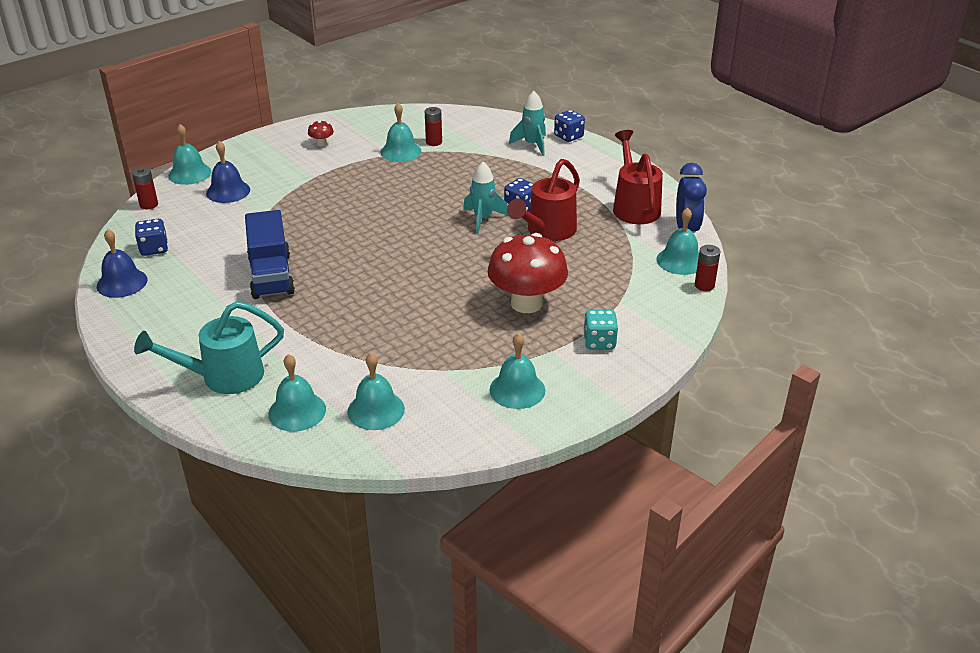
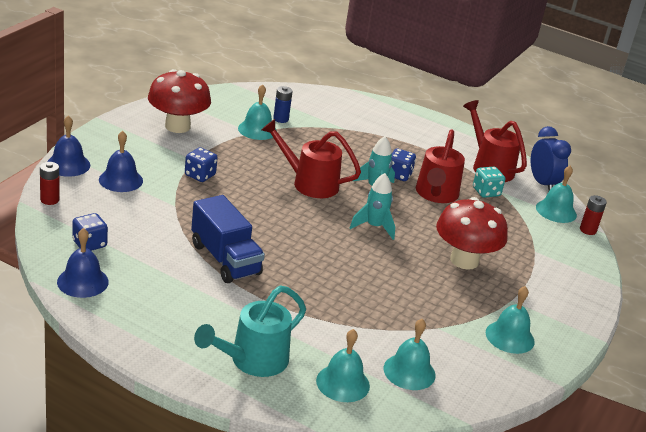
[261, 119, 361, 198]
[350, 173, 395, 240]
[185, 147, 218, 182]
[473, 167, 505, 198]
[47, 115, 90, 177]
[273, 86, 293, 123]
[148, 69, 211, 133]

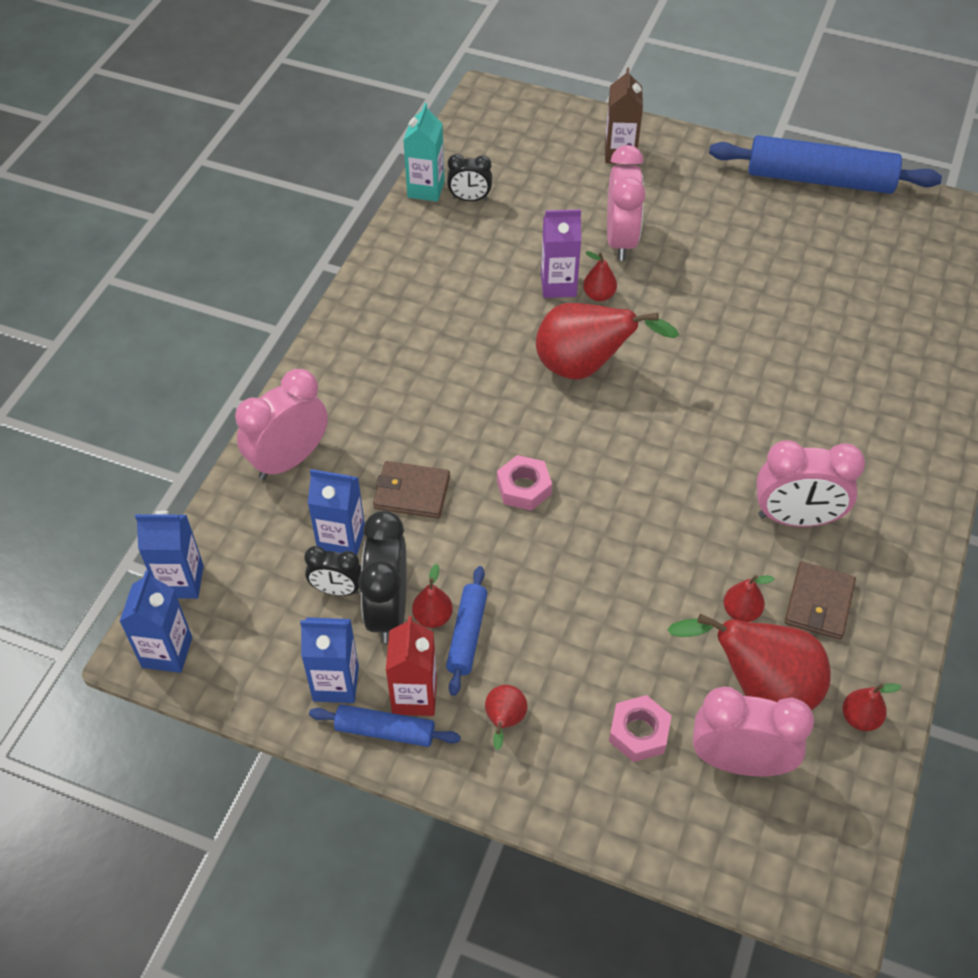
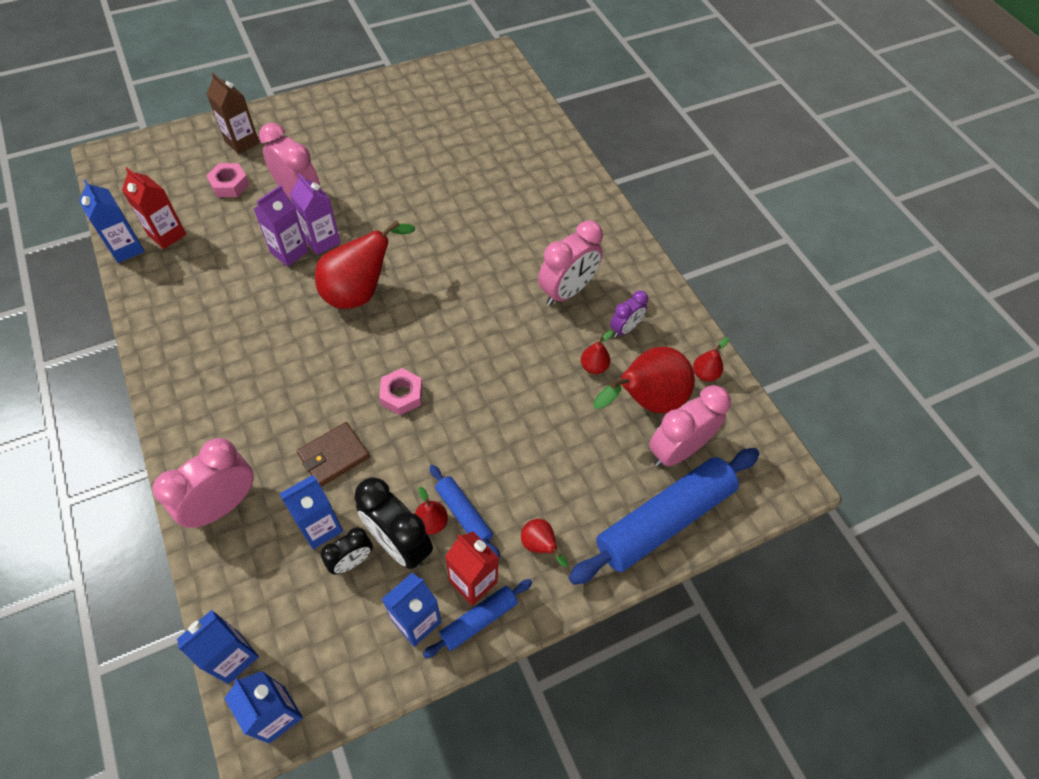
[206, 163, 250, 197]
[569, 448, 760, 585]
[122, 167, 186, 249]
[290, 173, 341, 255]
[610, 291, 648, 337]
[79, 180, 145, 263]
[153, 438, 254, 528]

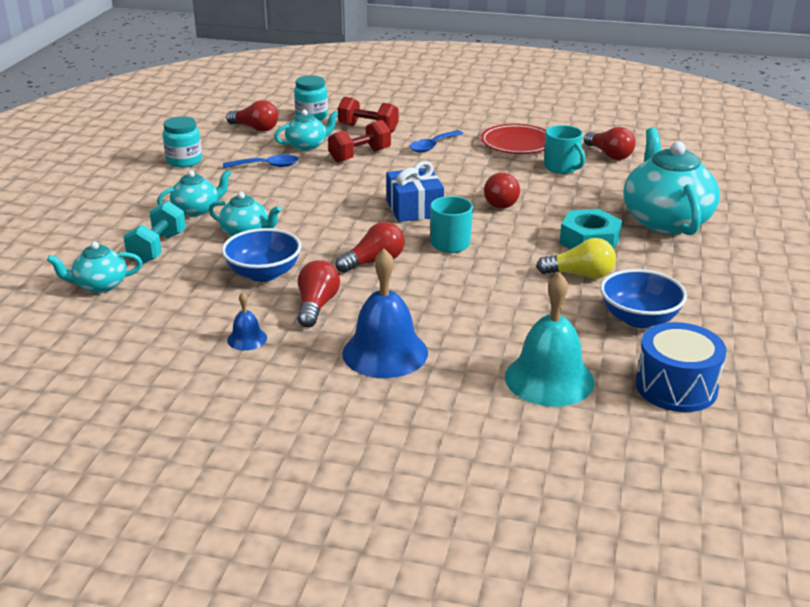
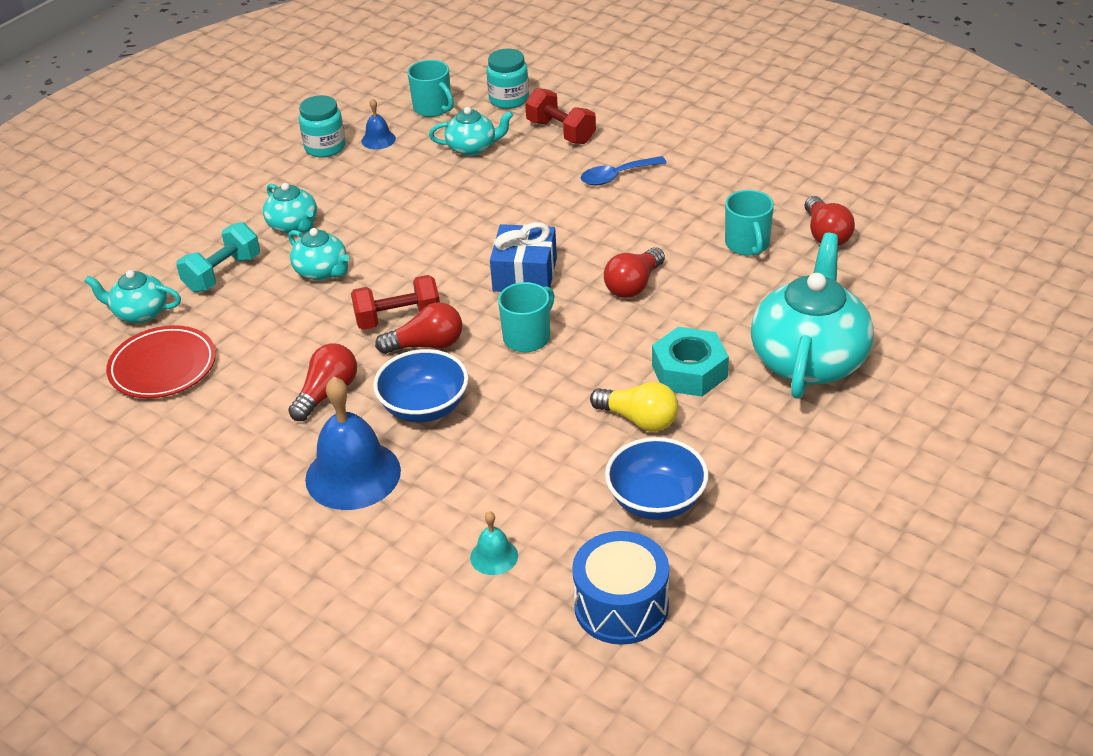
[223, 154, 299, 168] (first image)
[373, 349, 469, 422]
[361, 98, 396, 149]
[351, 275, 440, 330]
[106, 325, 216, 398]
[407, 60, 454, 117]
[263, 183, 317, 234]
[470, 511, 518, 575]

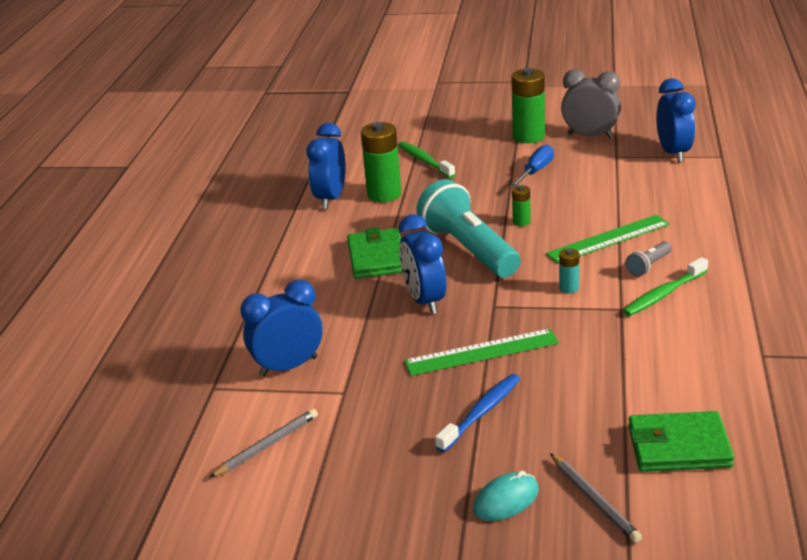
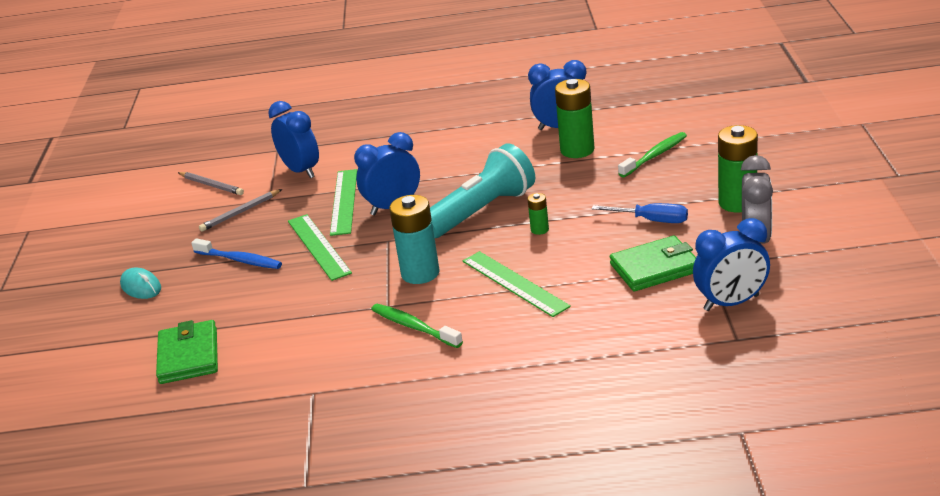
[626, 241, 672, 276] (first image)
[330, 169, 357, 236]
[610, 236, 696, 291]
[199, 189, 282, 232]
[389, 195, 440, 284]

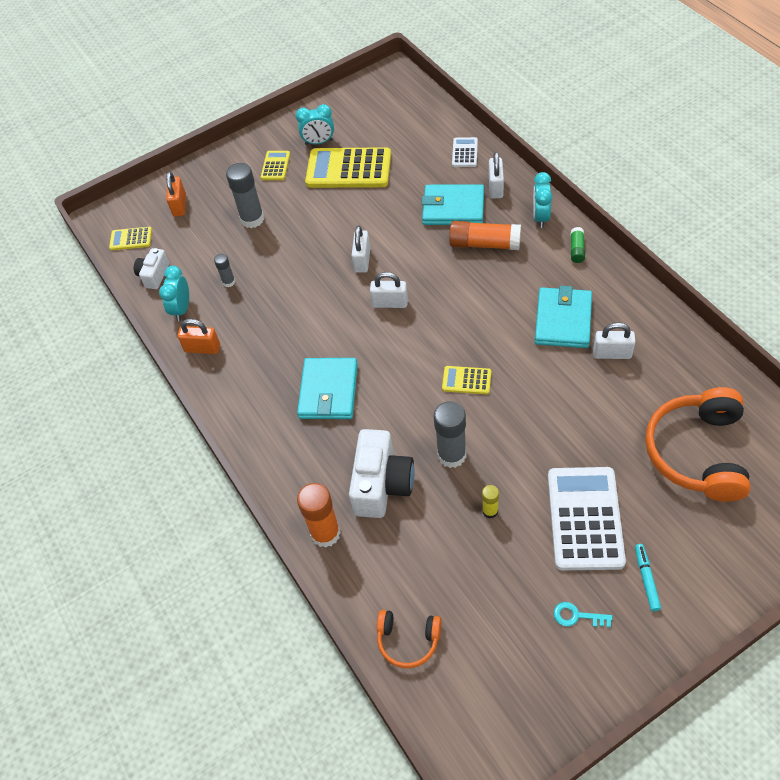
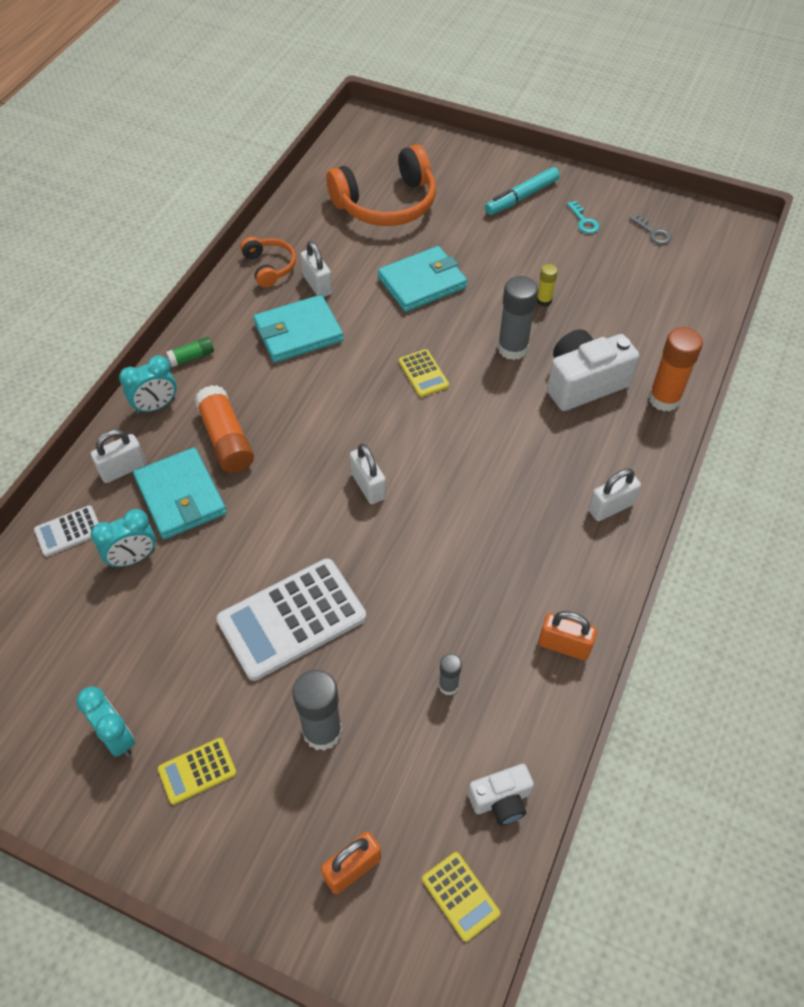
[305, 147, 391, 188] (first image)
[629, 214, 672, 245]
[91, 509, 156, 568]
[378, 246, 467, 312]
[588, 469, 641, 521]
[240, 237, 296, 288]
[216, 558, 366, 681]
[538, 611, 597, 660]
[485, 167, 560, 215]

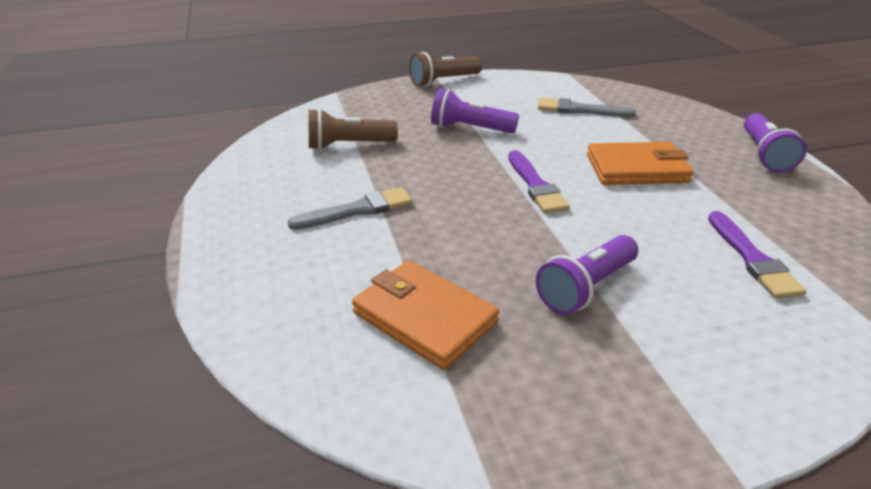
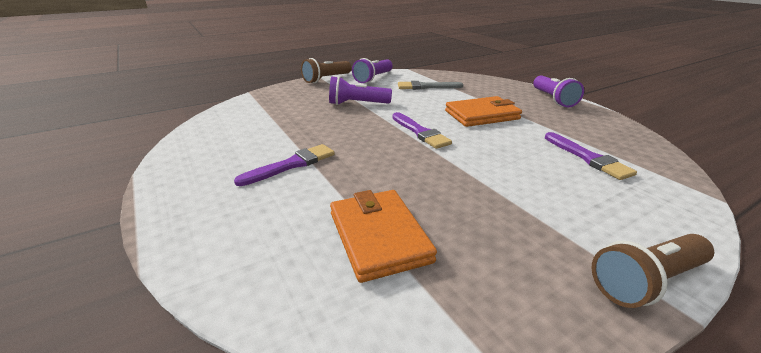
[591, 234, 714, 308]
[352, 58, 393, 83]
[234, 144, 335, 186]
[330, 190, 437, 283]

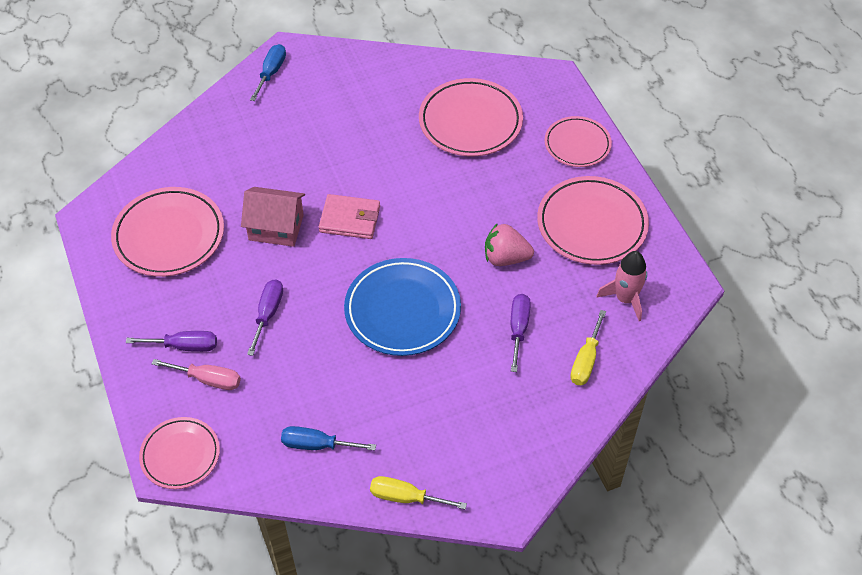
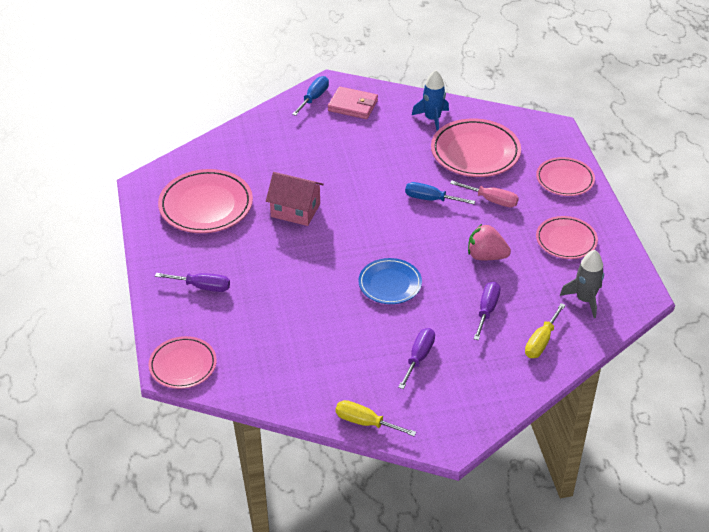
[412, 70, 449, 131]
[450, 181, 519, 207]
[398, 328, 435, 389]
[405, 182, 475, 204]
[328, 86, 378, 119]
[560, 250, 604, 318]
[358, 258, 422, 304]
[536, 216, 598, 259]

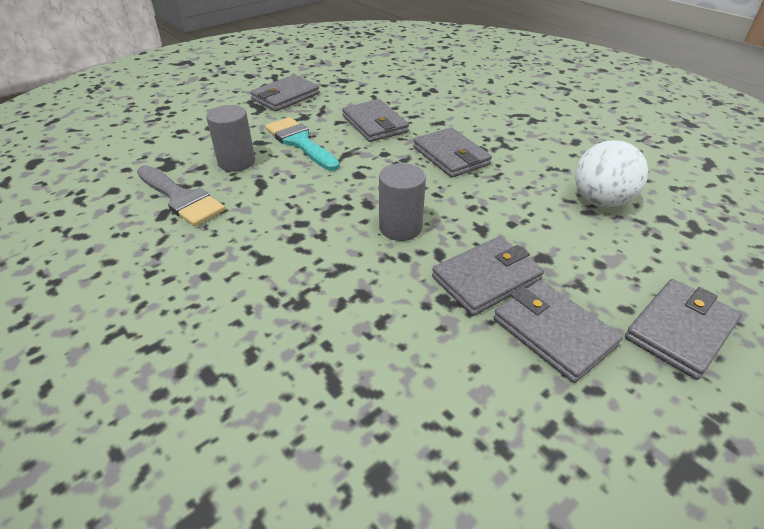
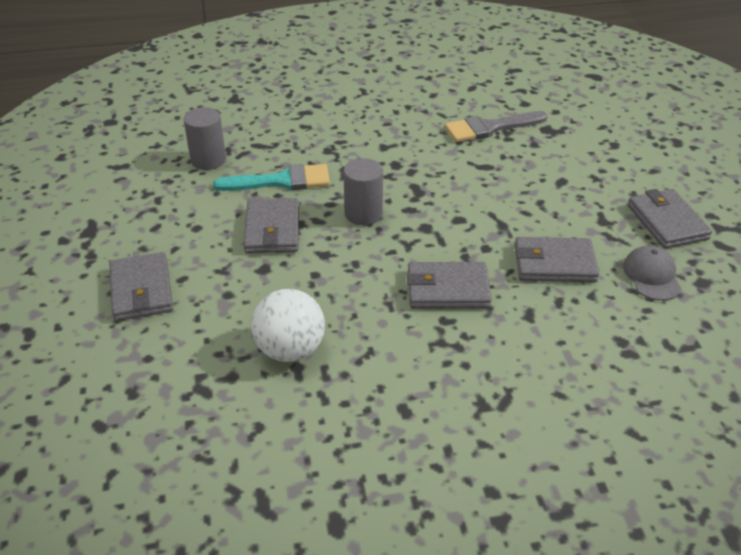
[494, 280, 623, 383] (first image)
[623, 245, 682, 301]
[184, 107, 226, 170]
[213, 164, 330, 191]

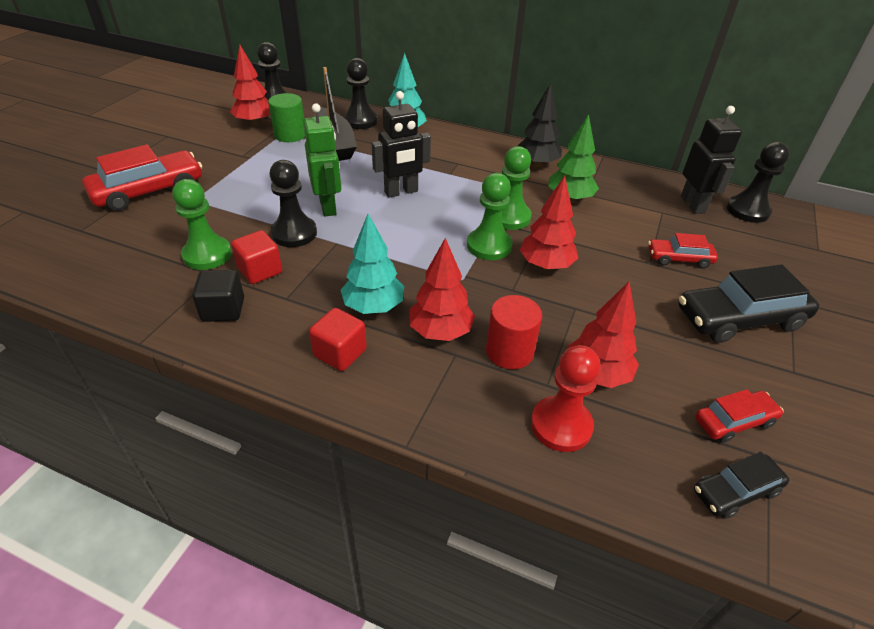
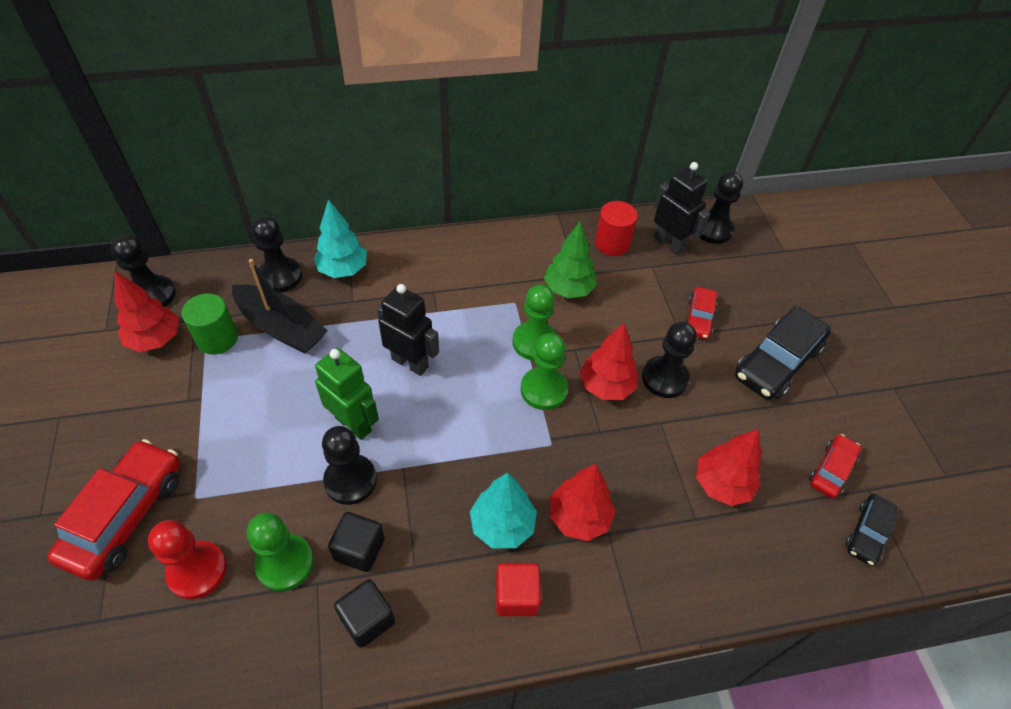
[518, 83, 562, 167] (first image)
[642, 322, 697, 398]
[595, 201, 638, 256]
[148, 520, 227, 599]
[328, 512, 385, 572]
[377, 284, 439, 376]
[686, 287, 717, 339]

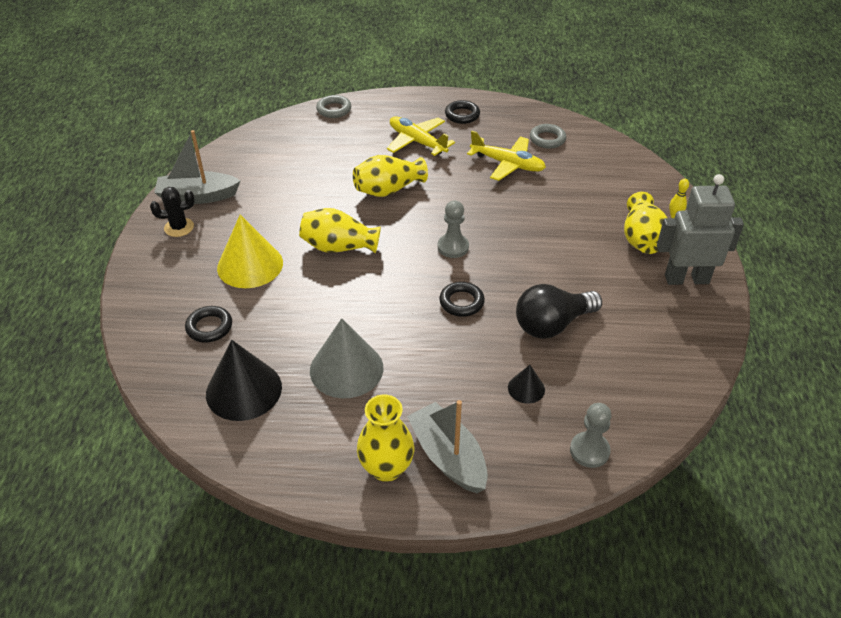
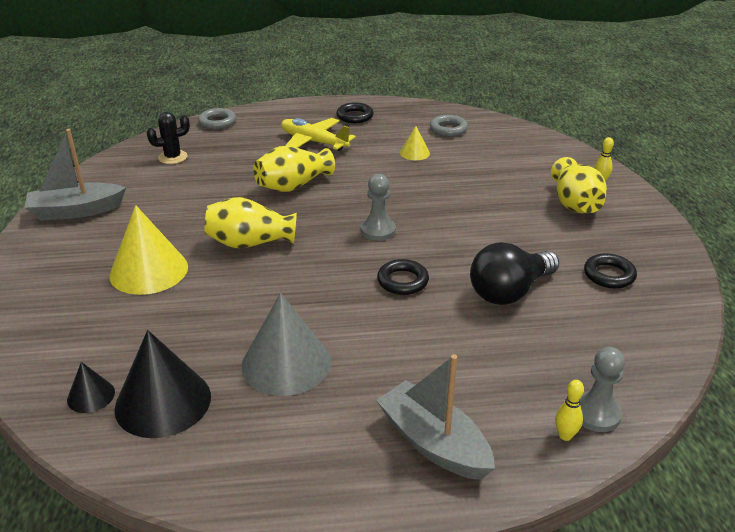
[357, 395, 414, 482] (first image)
[657, 174, 744, 285] (first image)
[555, 380, 584, 441]
[146, 112, 190, 164]
[584, 253, 637, 289]
[67, 362, 115, 413]
[400, 126, 430, 160]

